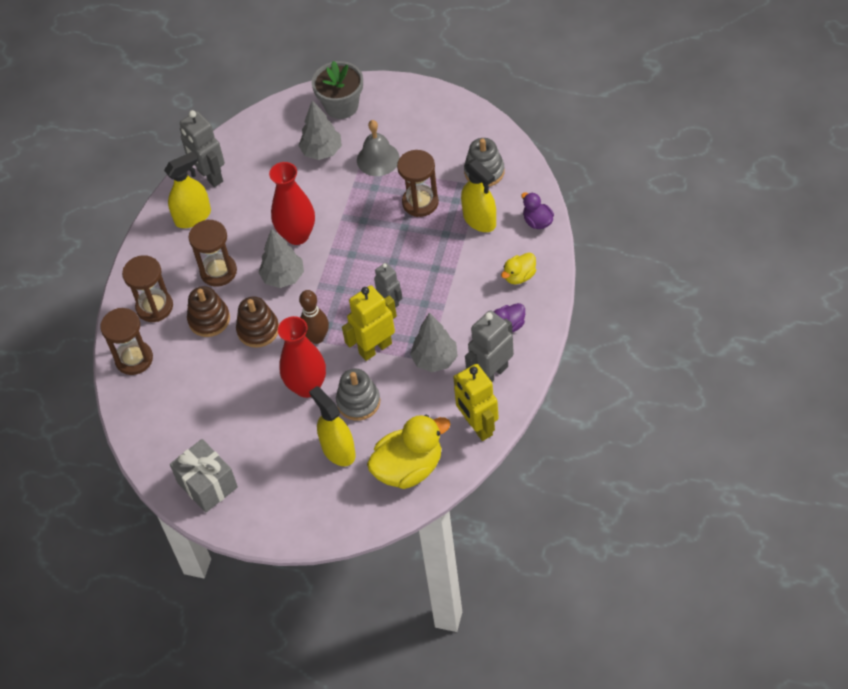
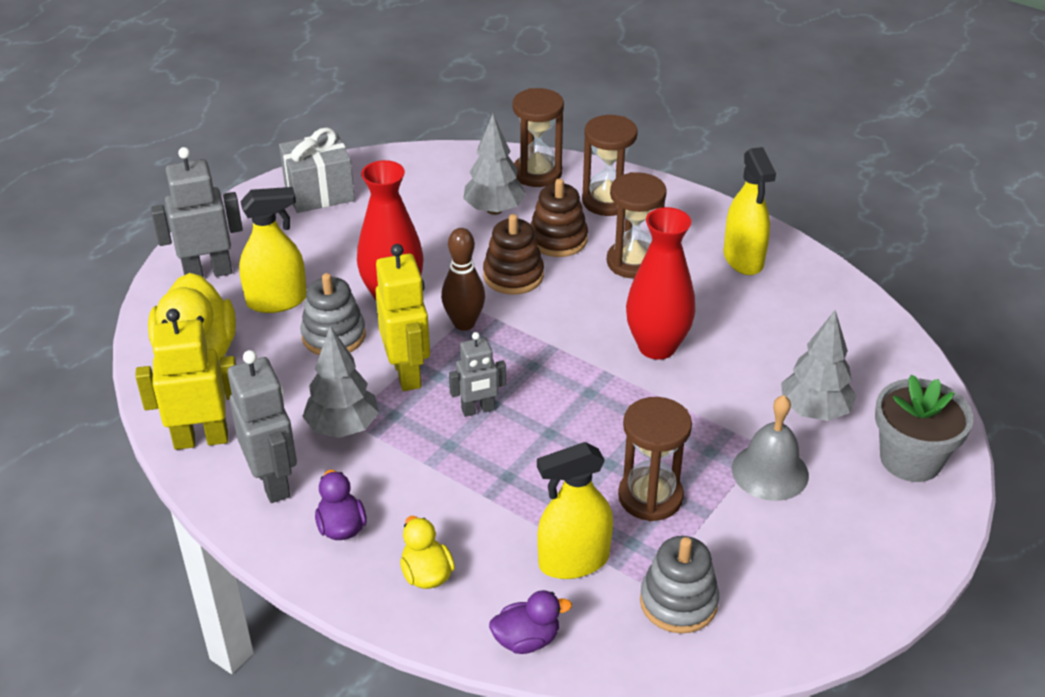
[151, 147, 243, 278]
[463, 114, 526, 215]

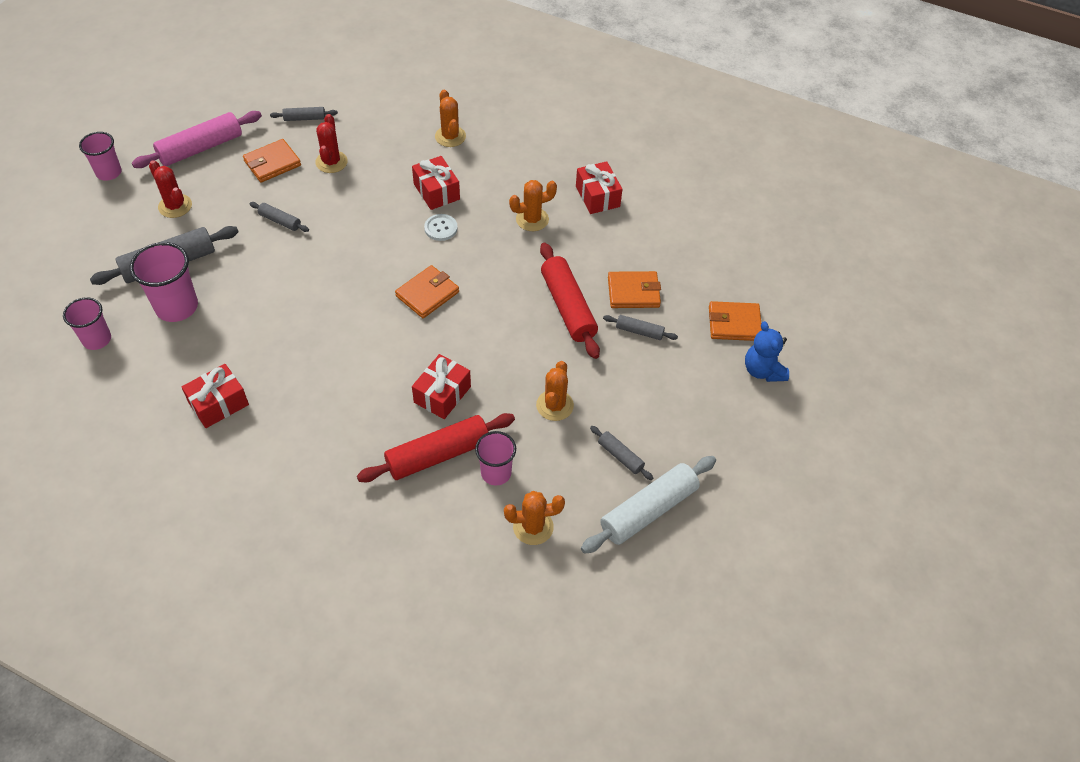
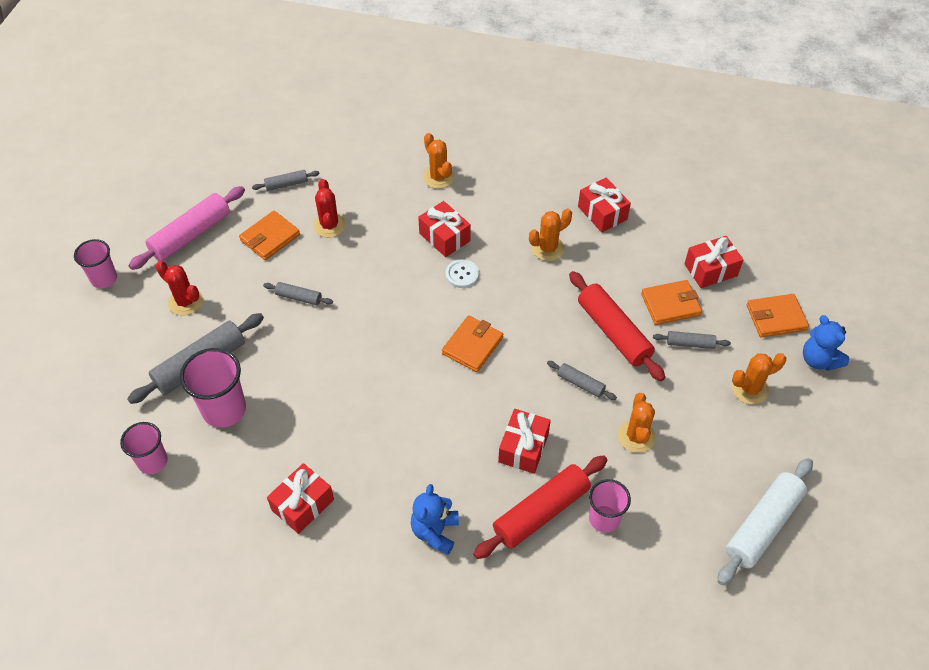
[411, 484, 459, 555]
[684, 236, 743, 288]
[732, 353, 786, 404]
[547, 361, 617, 400]

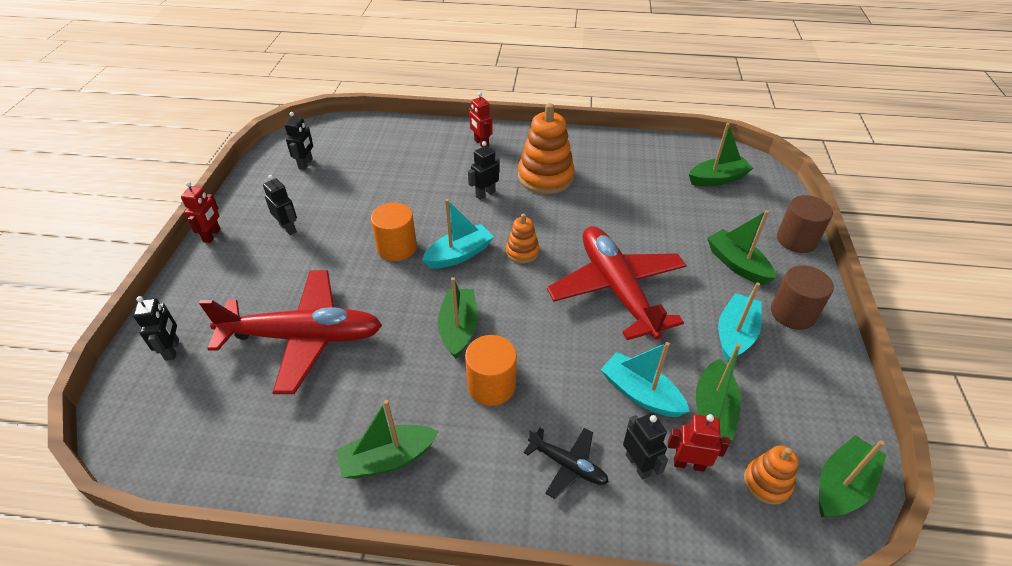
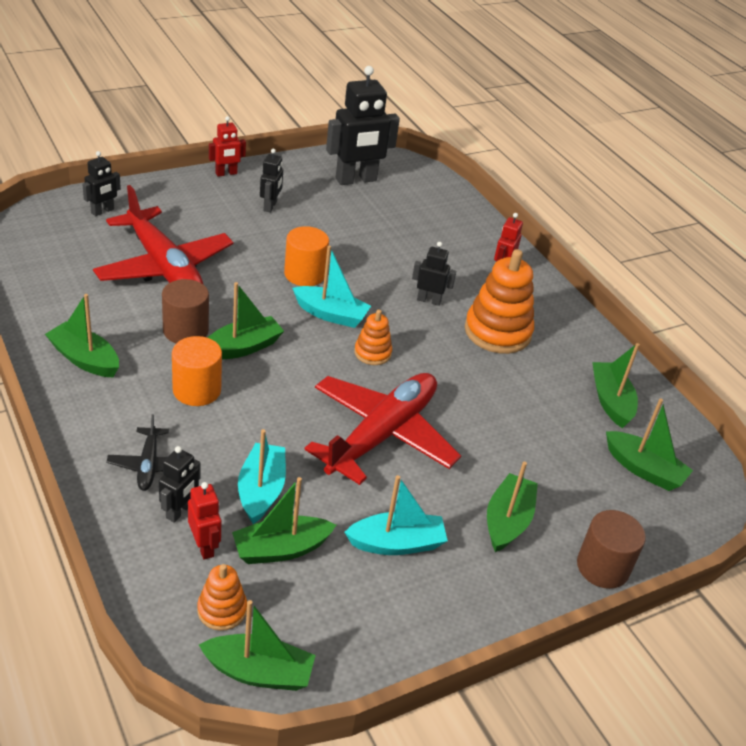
[592, 343, 640, 428]
[162, 279, 209, 343]
[326, 66, 400, 185]

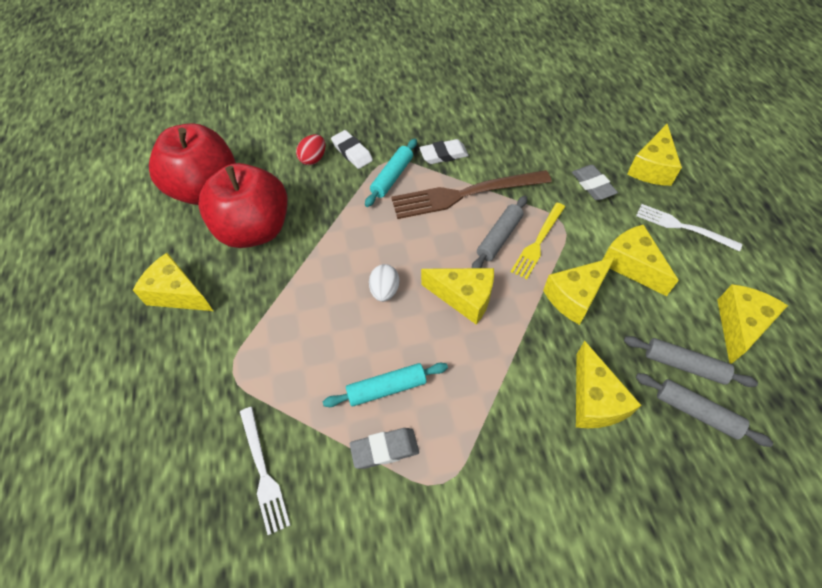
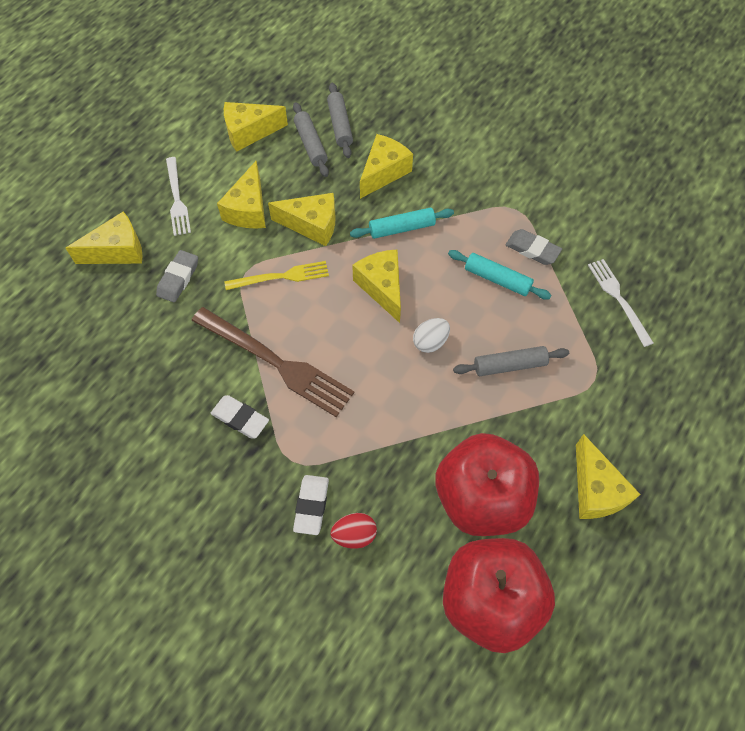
[350, 208, 454, 239]
[453, 346, 569, 376]
[588, 259, 653, 347]

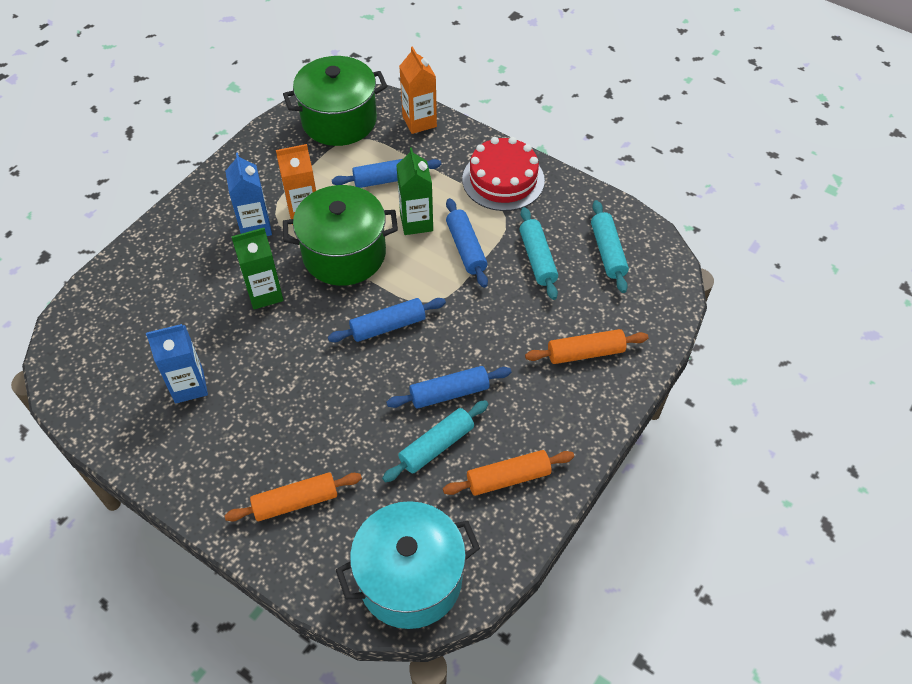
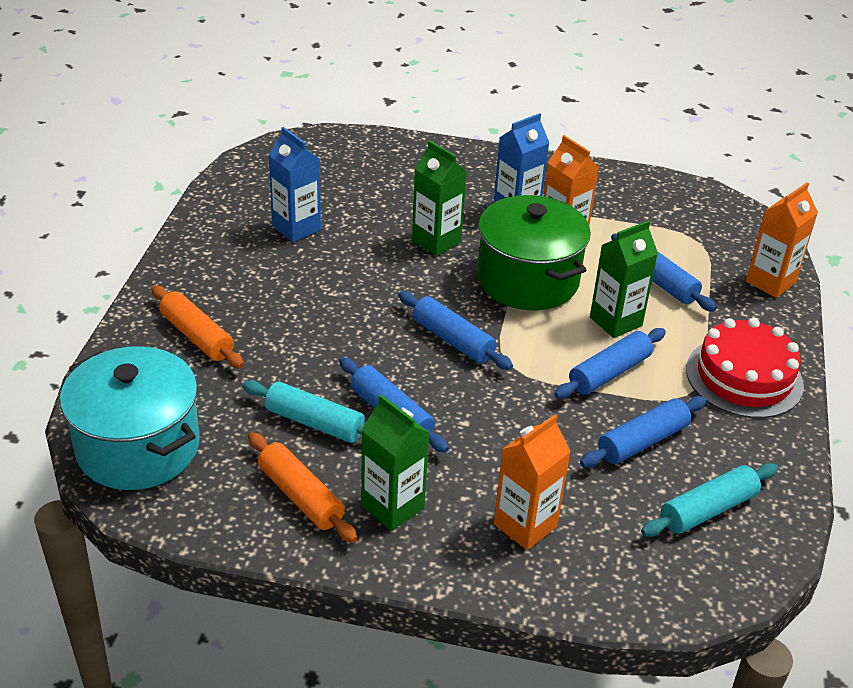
[283, 56, 387, 146] (first image)
[361, 394, 430, 531]
[494, 414, 571, 550]
[580, 396, 707, 467]

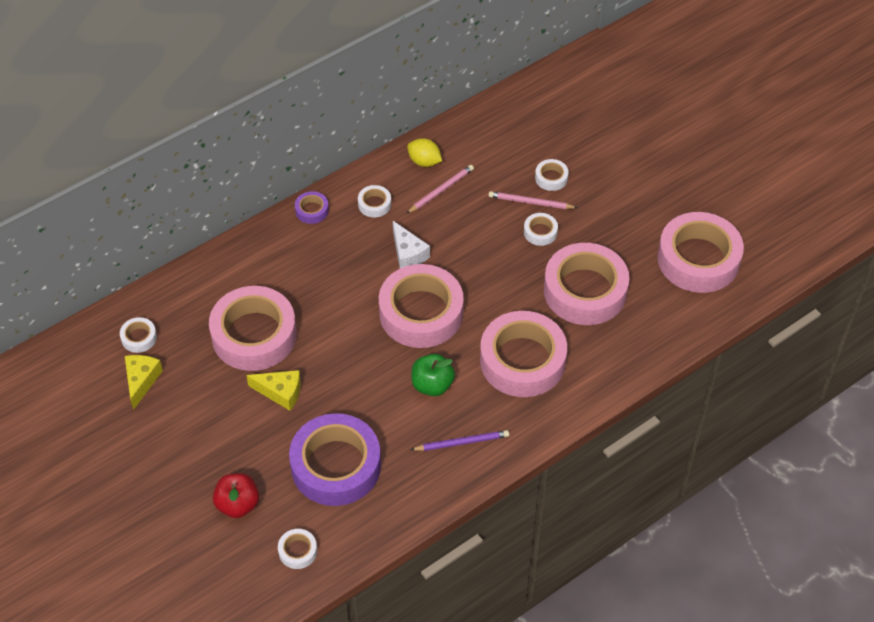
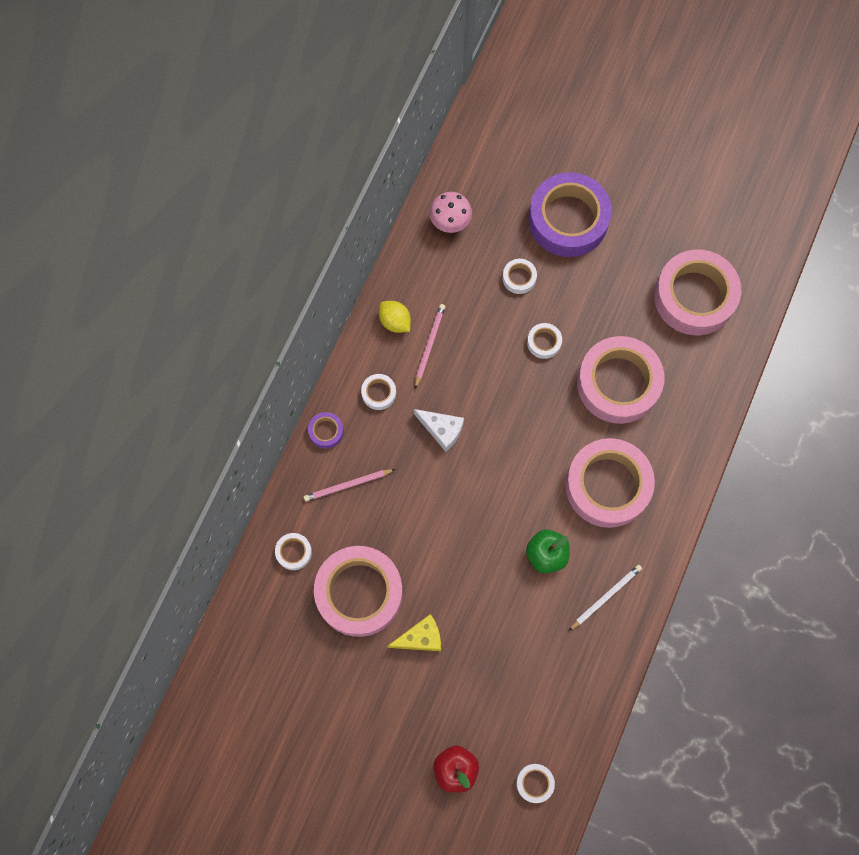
[125, 355, 163, 410] (first image)
[379, 264, 464, 348] (first image)
[429, 192, 472, 233]
[275, 533, 312, 570]
[528, 172, 612, 257]
[304, 469, 396, 502]
[569, 565, 642, 631]
[379, 301, 411, 333]

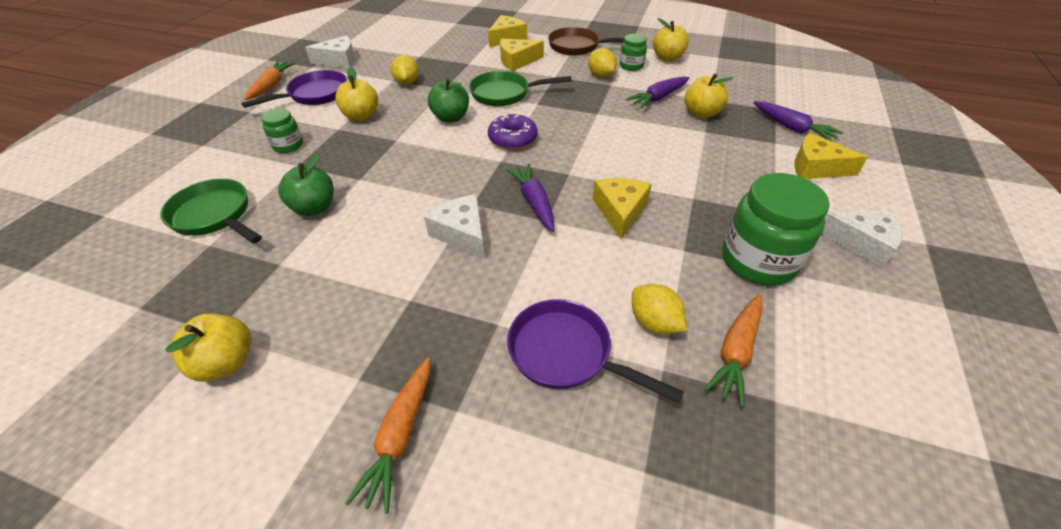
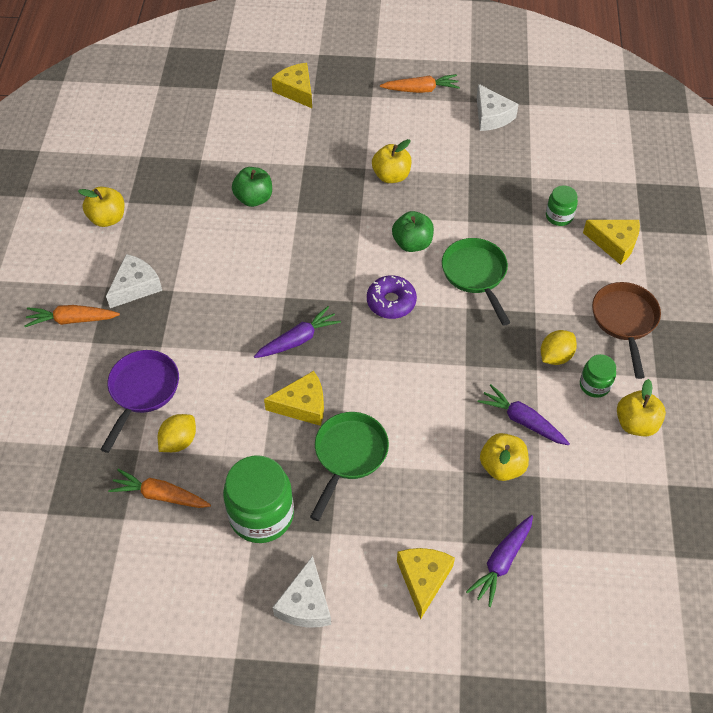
[241, 70, 347, 108] (first image)
[391, 55, 419, 85] (first image)
[310, 412, 389, 521]
[546, 185, 578, 226]
[106, 254, 162, 308]
[271, 63, 312, 108]

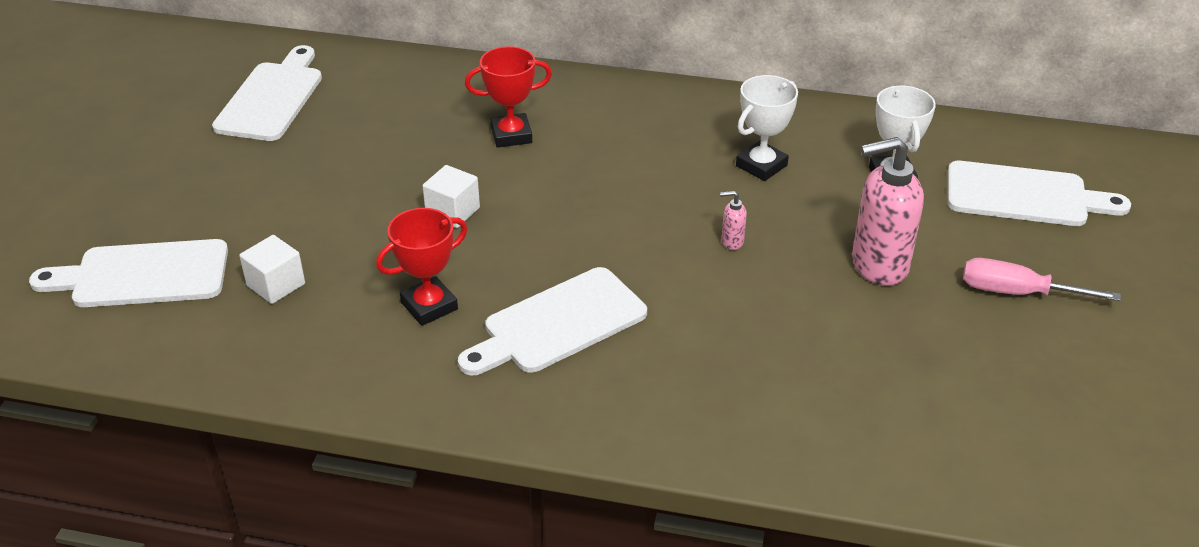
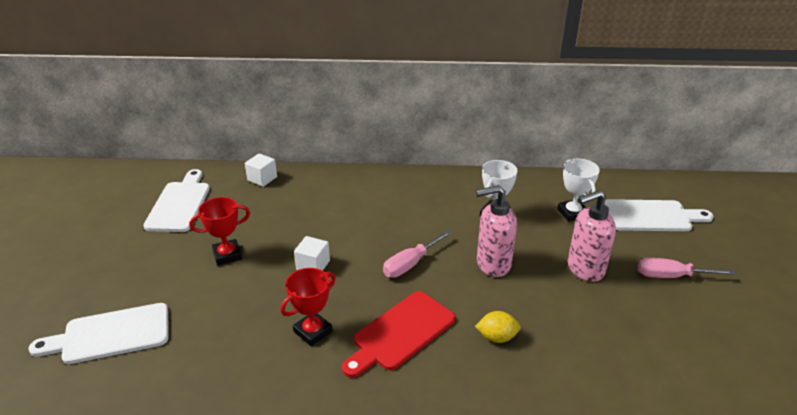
[383, 231, 451, 278]
[475, 311, 521, 343]
[245, 153, 277, 187]
[189, 197, 250, 265]
[342, 291, 456, 378]
[476, 185, 517, 277]

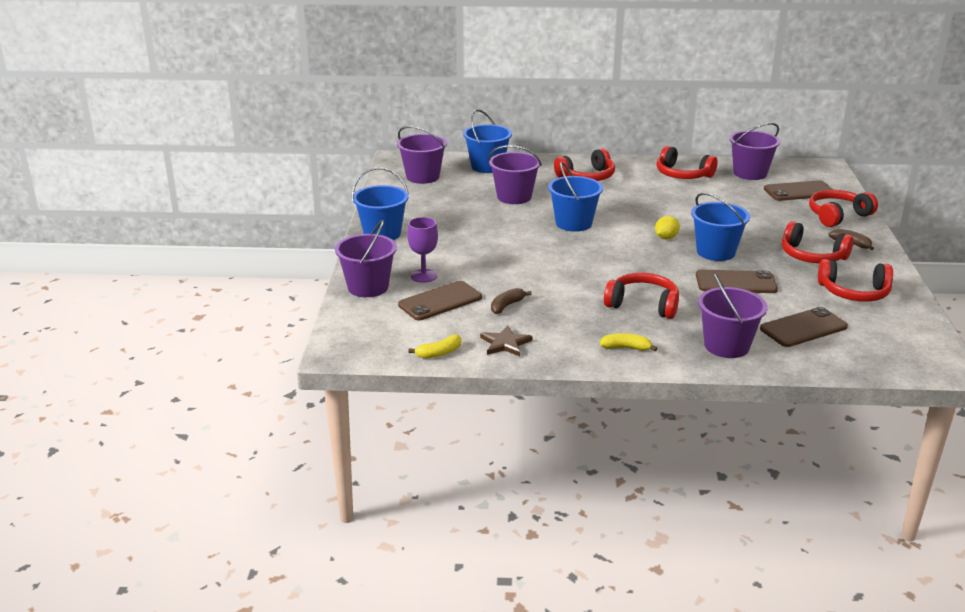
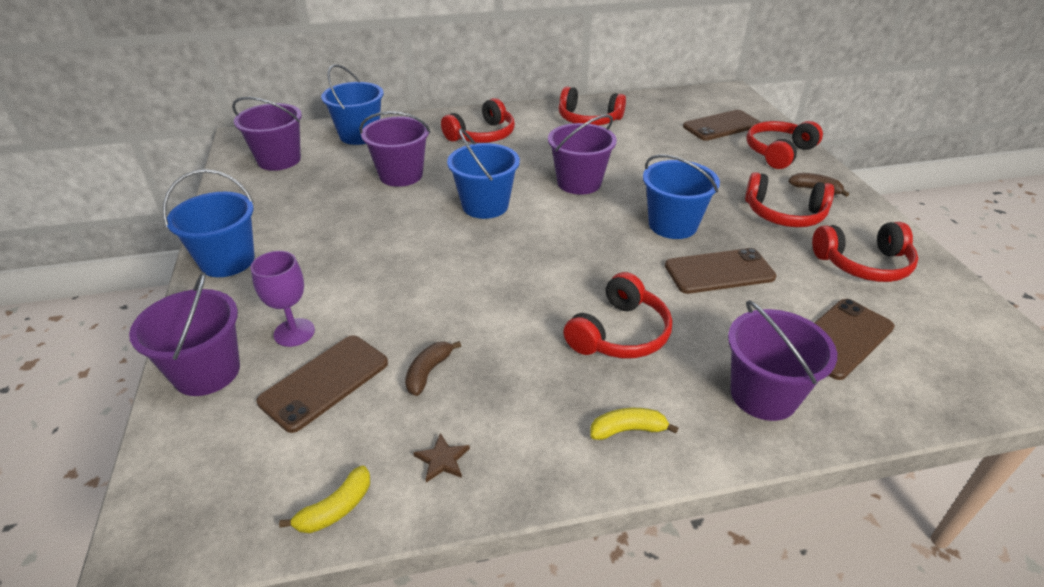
[655, 216, 680, 239] (first image)
[548, 115, 617, 195]
[563, 272, 673, 359]
[413, 433, 470, 482]

